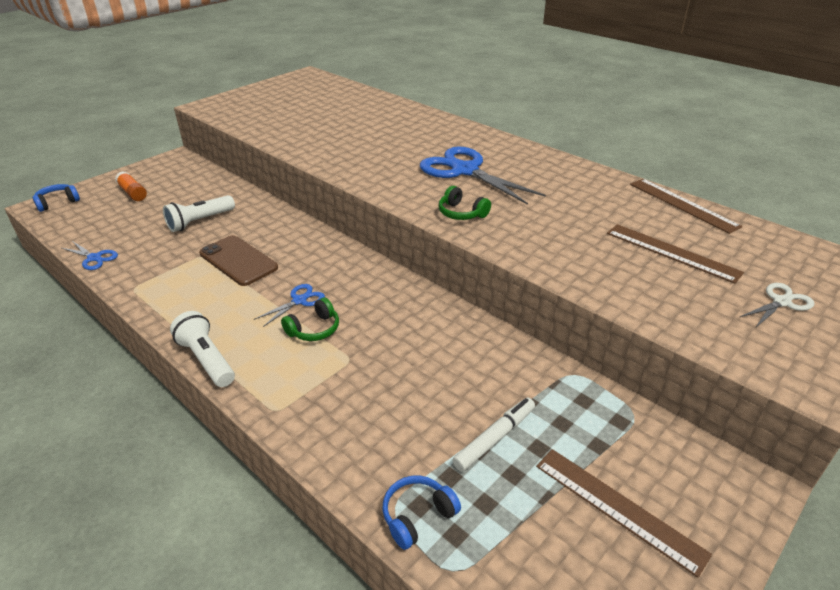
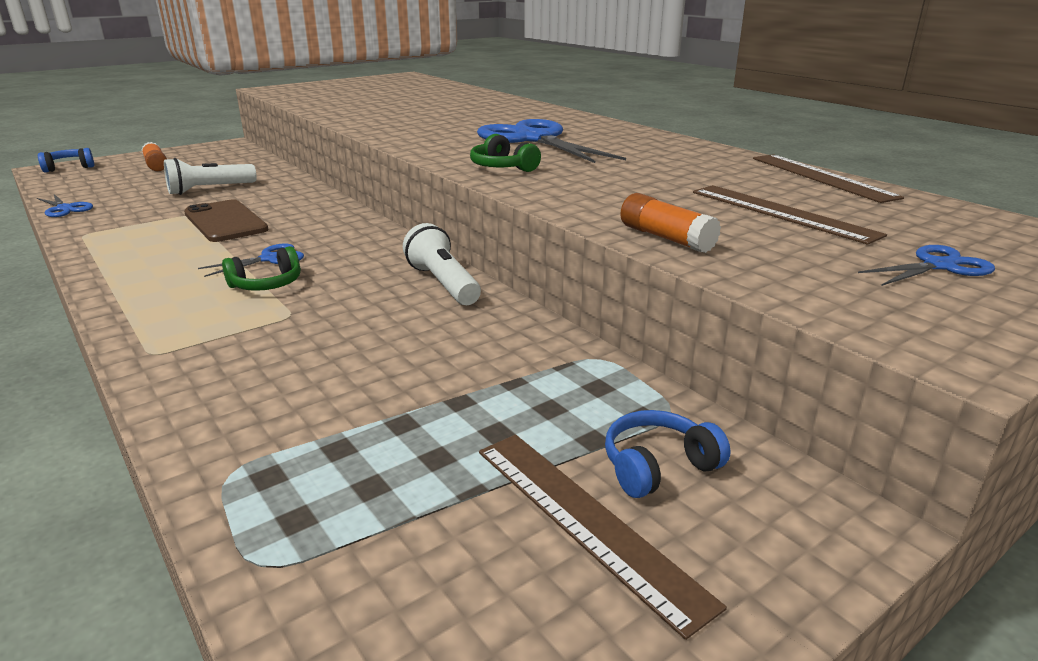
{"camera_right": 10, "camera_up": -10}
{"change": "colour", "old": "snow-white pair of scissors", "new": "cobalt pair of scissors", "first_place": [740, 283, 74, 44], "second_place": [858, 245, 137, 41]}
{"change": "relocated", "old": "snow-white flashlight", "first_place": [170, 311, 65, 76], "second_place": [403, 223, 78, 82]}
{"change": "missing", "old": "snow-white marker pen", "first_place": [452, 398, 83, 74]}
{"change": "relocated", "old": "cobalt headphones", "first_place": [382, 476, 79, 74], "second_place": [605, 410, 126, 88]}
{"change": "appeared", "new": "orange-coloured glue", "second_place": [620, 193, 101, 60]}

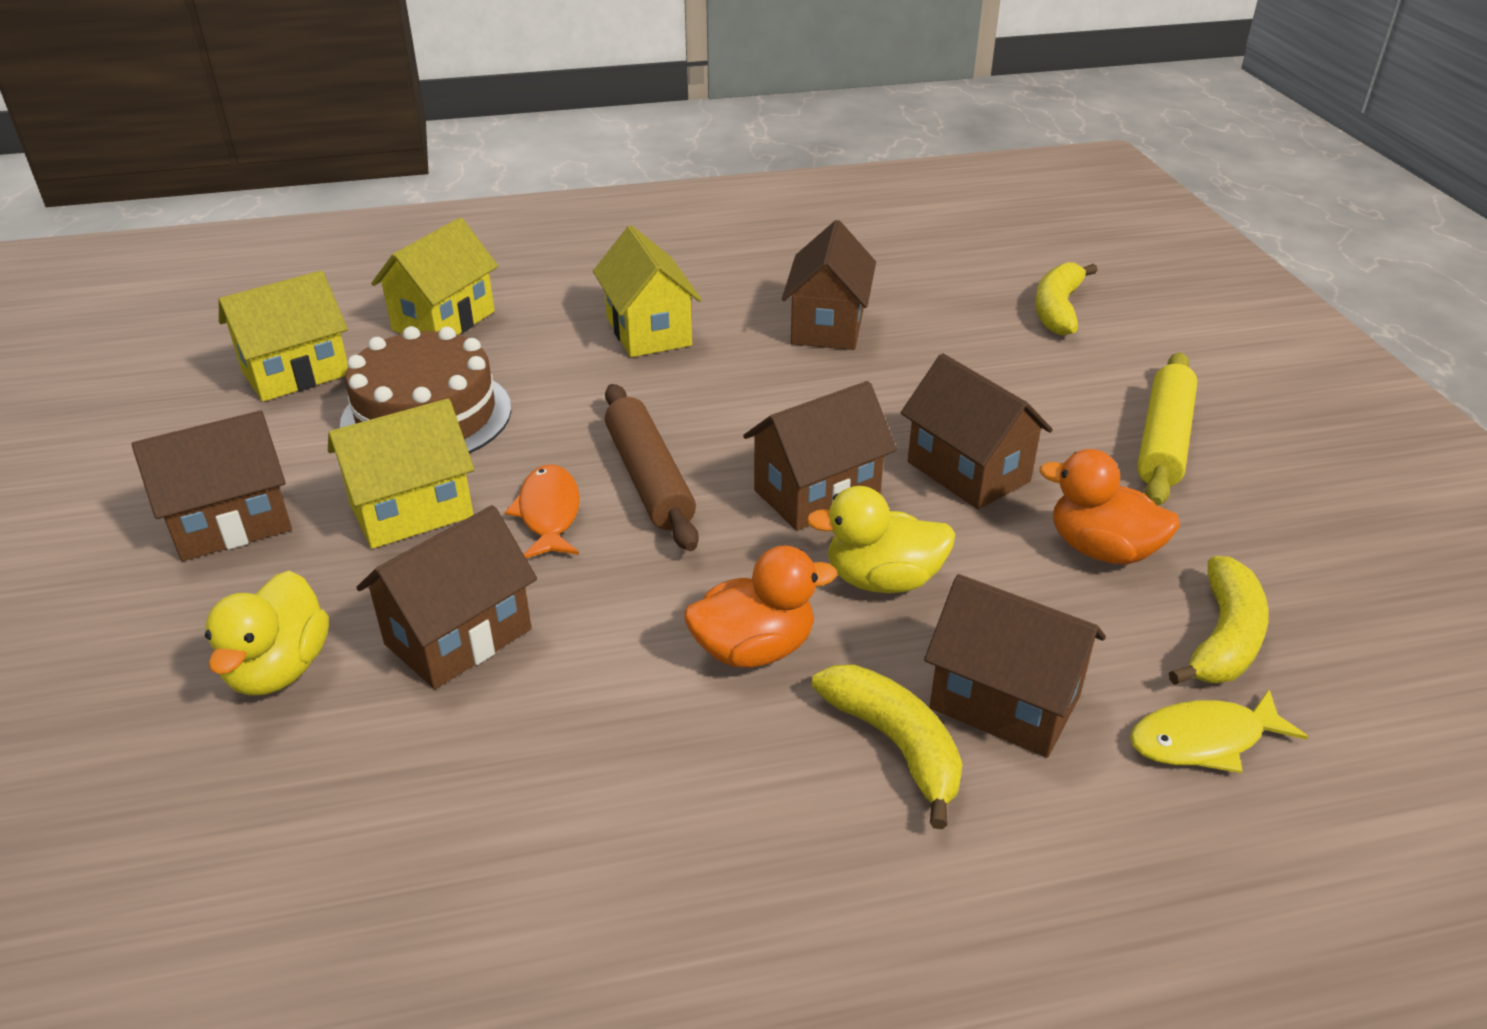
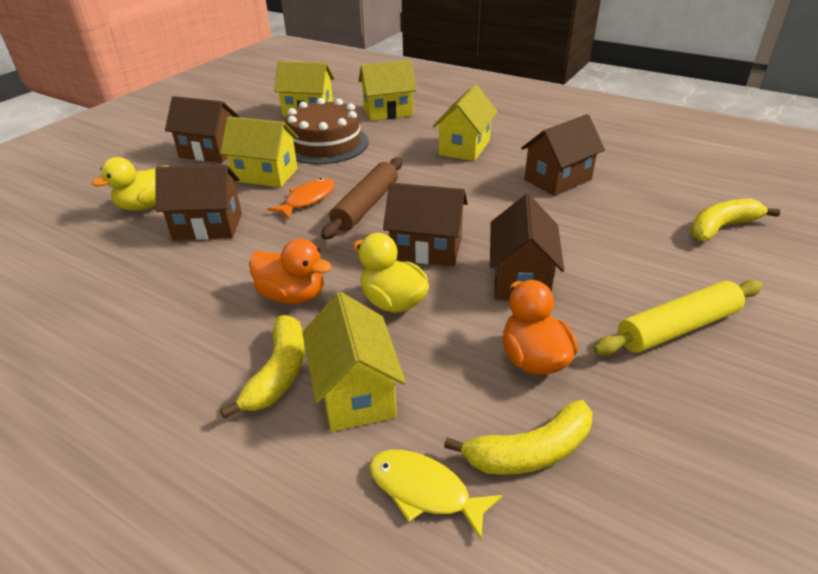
{"camera_right": 45, "camera_up": 0}
{"change": "colour", "old": "brown cottage", "new": "bright yellow cottage", "first_place": [924, 574, 182, 184], "second_place": [302, 292, 104, 140]}

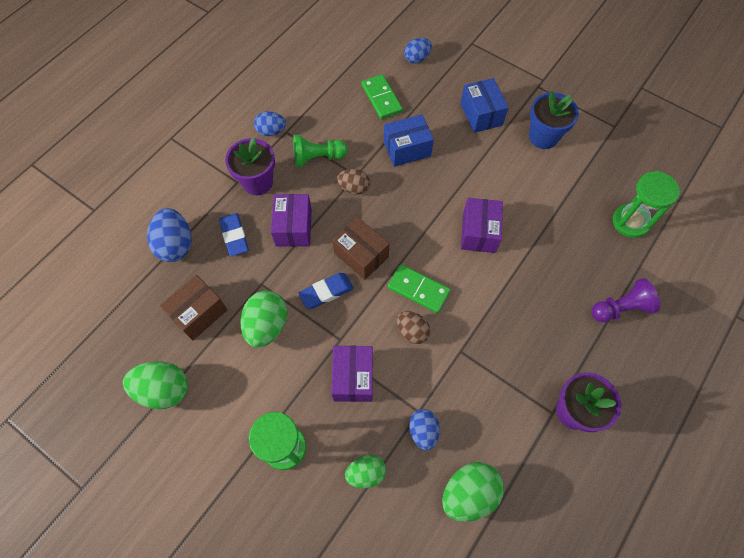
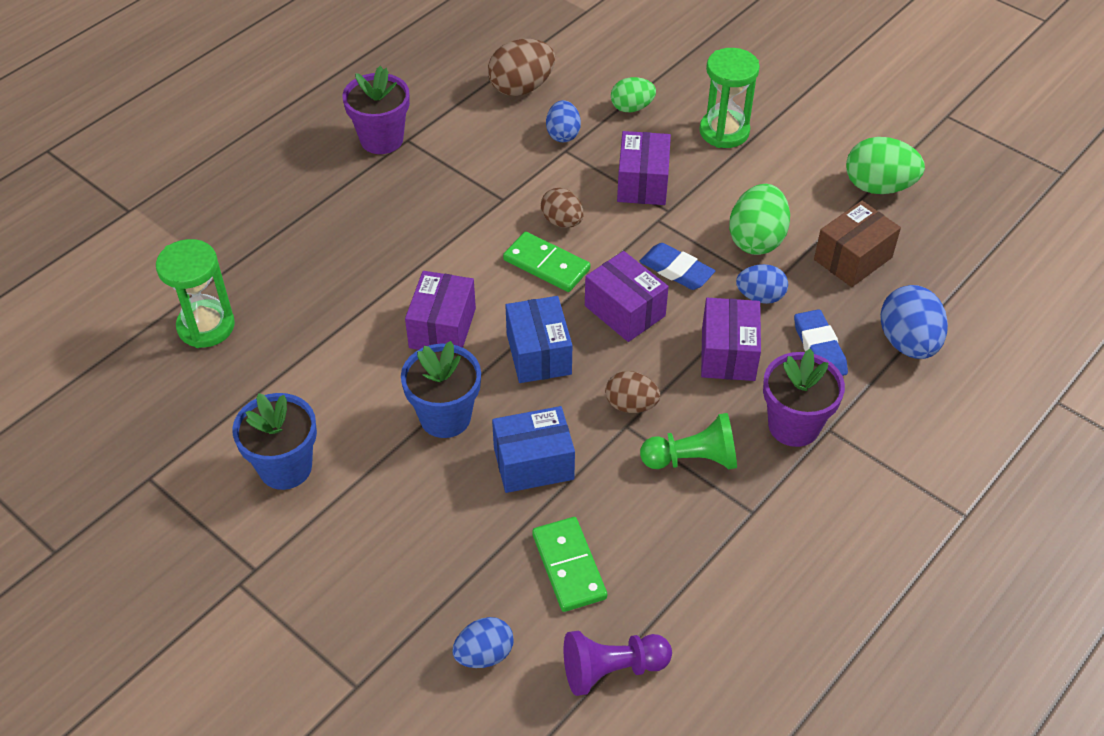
{"camera_right": -175, "camera_up": -15}
{"change": "relocated", "old": "cobalt box", "first_place": [460, 78, 49, 55], "second_place": [505, 296, 67, 87]}
{"change": "relocated", "old": "cobalt egg shape", "first_place": [254, 111, 32, 25], "second_place": [736, 264, 52, 40]}
{"change": "colour", "old": "brown box", "new": "purple box", "first_place": [332, 217, 58, 63], "second_place": [585, 251, 84, 91]}
{"change": "spun", "old": "cobalt gum eraser", "first_place": [298, 273, 56, 36], "second_place": [639, 243, 76, 47], "degrees": 60}
{"change": "relocated", "old": "purple game pawn", "first_place": [591, 278, 69, 45], "second_place": [564, 631, 108, 65]}
{"change": "colour", "old": "leaf-green egg shape", "new": "brown egg shape", "first_place": [442, 462, 62, 60], "second_place": [488, 39, 67, 57]}
{"change": "appeared", "new": "cobalt potted plant", "second_place": [401, 341, 80, 97]}

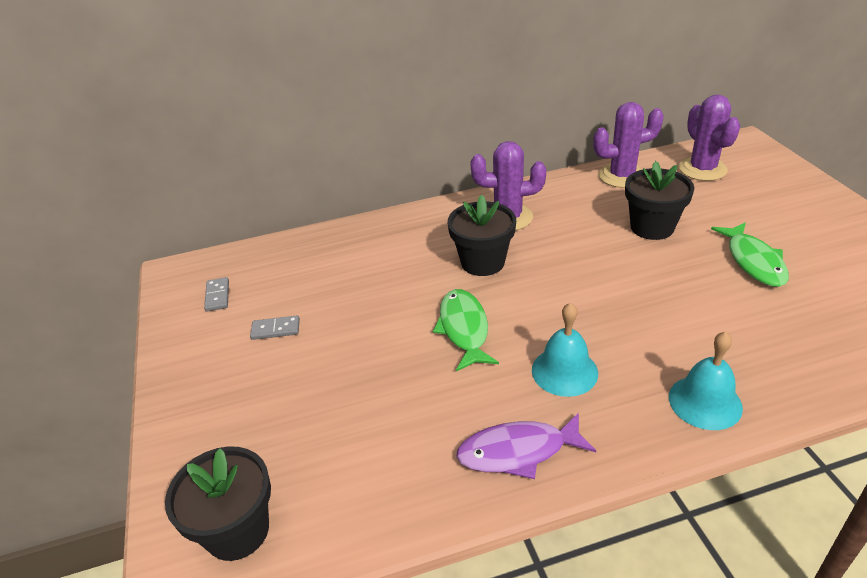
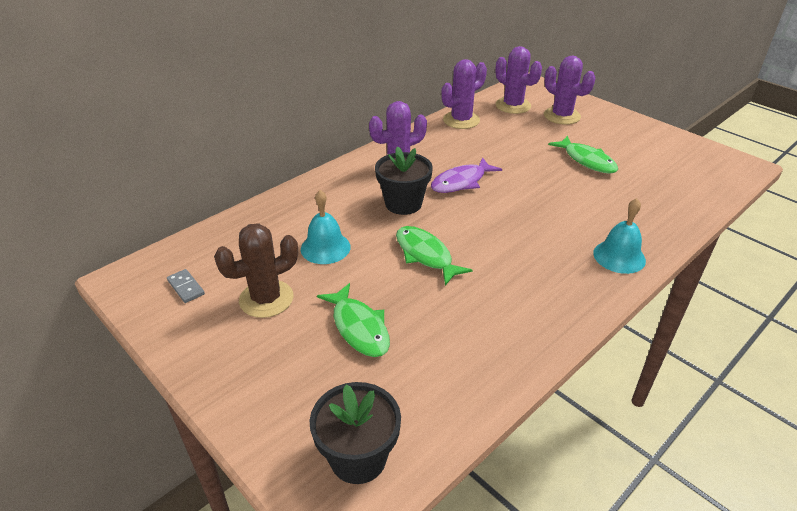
{"camera_right": -30, "camera_up": 0}
{"change": "missing", "old": "ebony potted plant", "first_place": [625, 161, 69, 79]}
{"change": "relocated", "old": "turquoise hand bell", "first_place": [532, 303, 66, 94], "second_place": [301, 190, 50, 74]}
{"change": "exchanged", "old": "gray domino piece", "new": "brown saguaro cactus", "first_place": [250, 315, 50, 25], "second_place": [214, 223, 84, 95]}
{"change": "relocated", "old": "purple toy fish", "first_place": [456, 412, 140, 67], "second_place": [431, 157, 71, 36]}
{"change": "appeared", "new": "purple saguaro cactus", "second_place": [544, 55, 51, 70]}
{"change": "appeared", "new": "leaf-green toy fish", "second_place": [317, 283, 73, 74]}

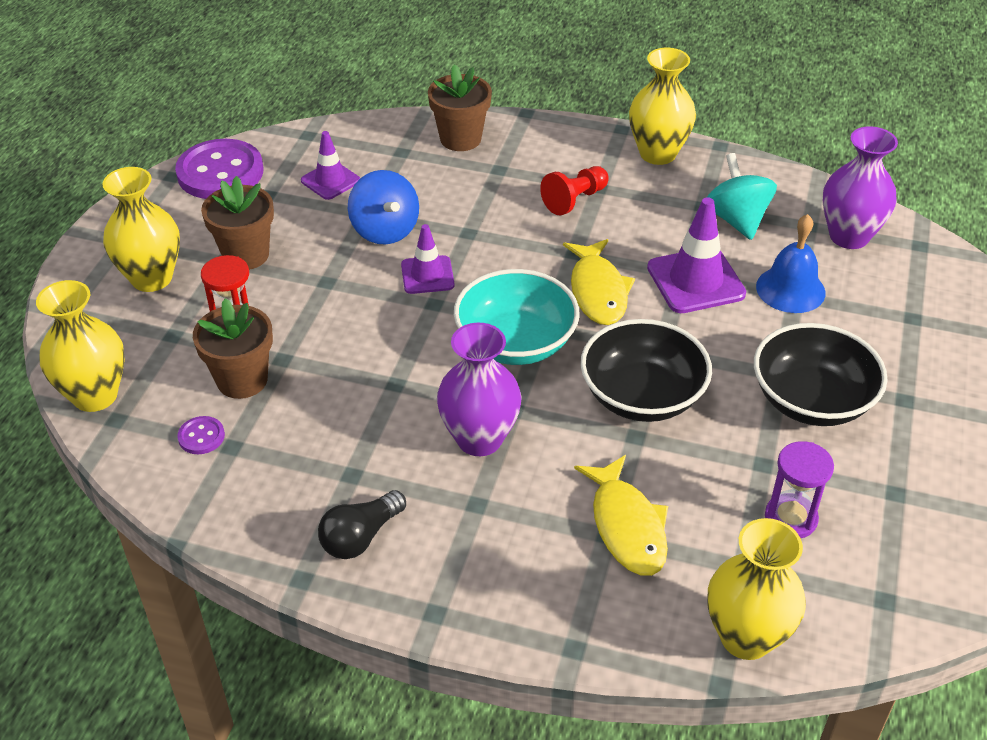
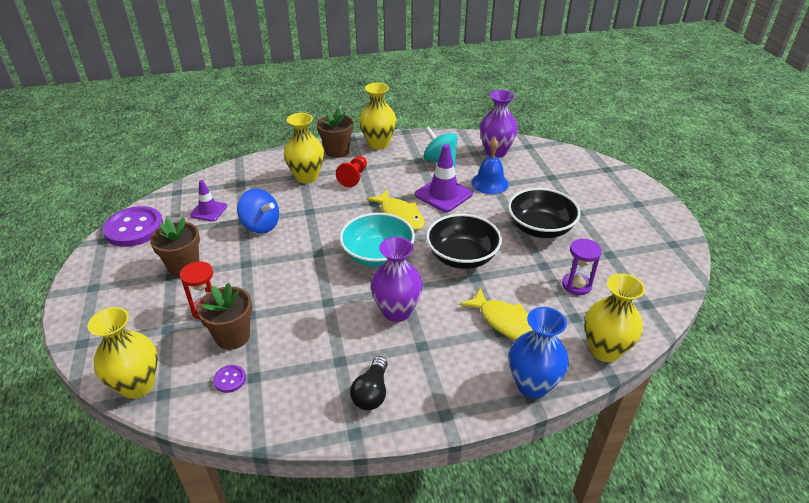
{"camera_right": -30, "camera_up": -5}
{"change": "relocated", "old": "brown potted plant", "first_place": [428, 64, 64, 87], "second_place": [317, 108, 36, 50]}
{"change": "relocated", "old": "bright yellow vase", "first_place": [102, 167, 78, 125], "second_place": [284, 113, 40, 71]}
{"change": "missing", "old": "purple road cone", "first_place": [401, 224, 54, 70]}
{"change": "appeared", "new": "cobalt vase", "second_place": [509, 307, 60, 91]}

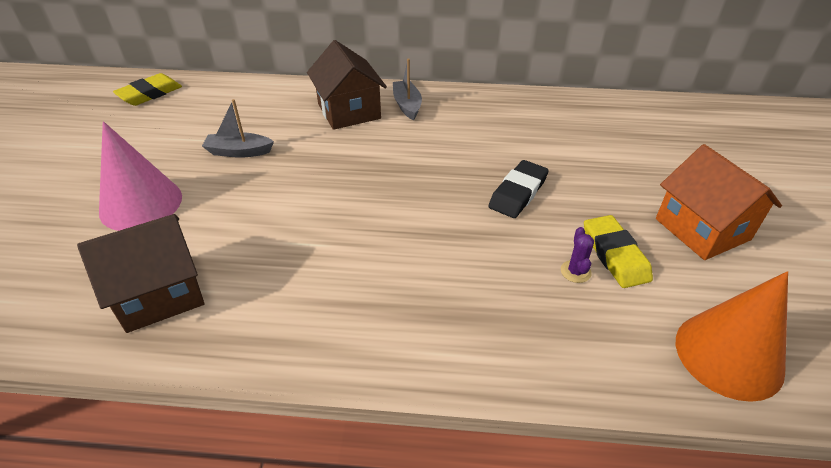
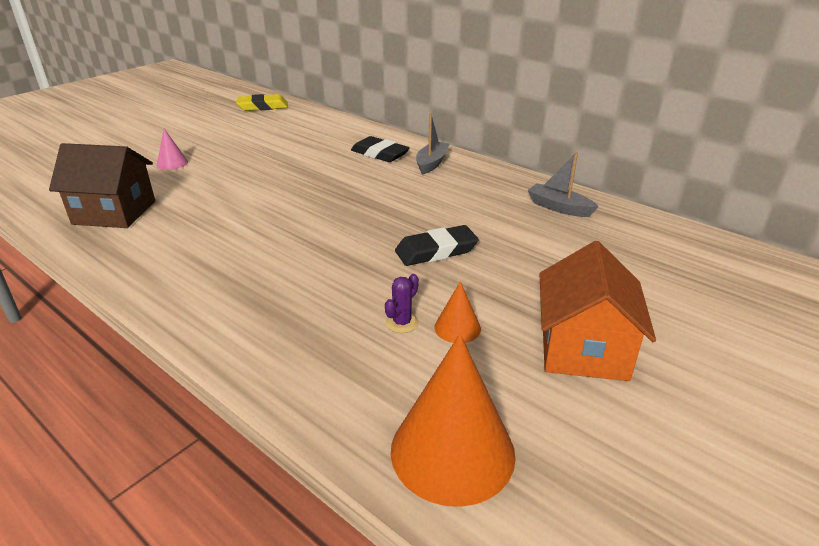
{"camera_right": 35, "camera_up": -10}
{"change": "exchanged", "old": "brown cottage", "new": "ebony gum eraser", "first_place": [307, 40, 80, 90], "second_place": [351, 136, 59, 26]}
{"change": "relocated", "old": "gray boat", "first_place": [202, 99, 72, 59], "second_place": [527, 152, 72, 65]}
{"change": "size", "old": "rosy cone", "first_place": [99, 121, 83, 110], "second_place": [157, 129, 31, 41], "factor": 0.47}
{"change": "exchanged", "old": "bright yellow gum eraser", "new": "orange-coloured cone", "first_place": [584, 215, 69, 73], "second_place": [434, 281, 47, 62]}

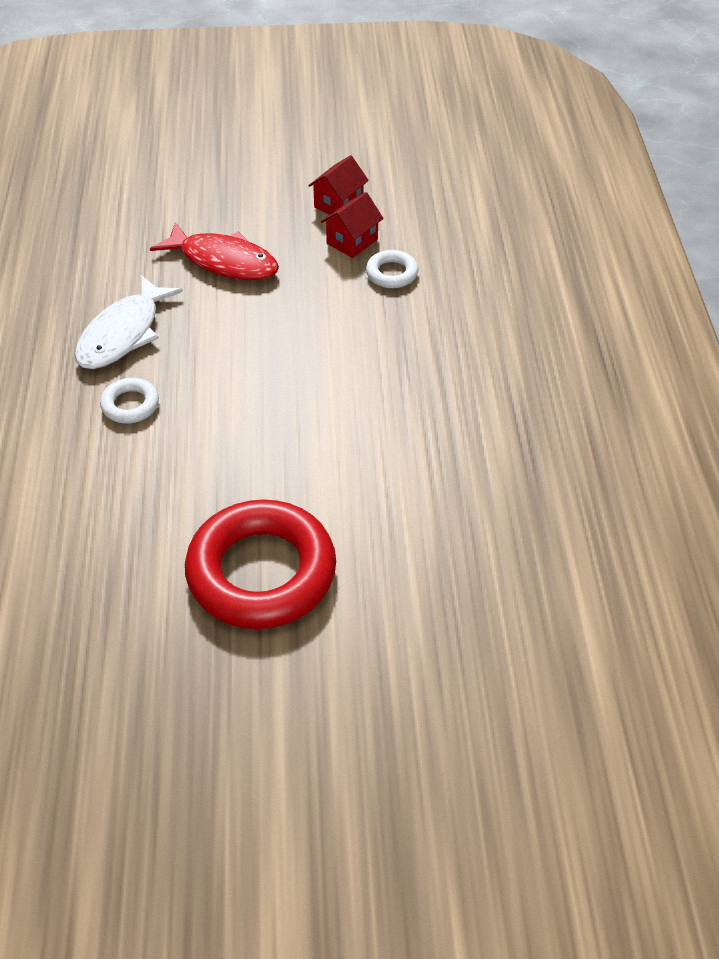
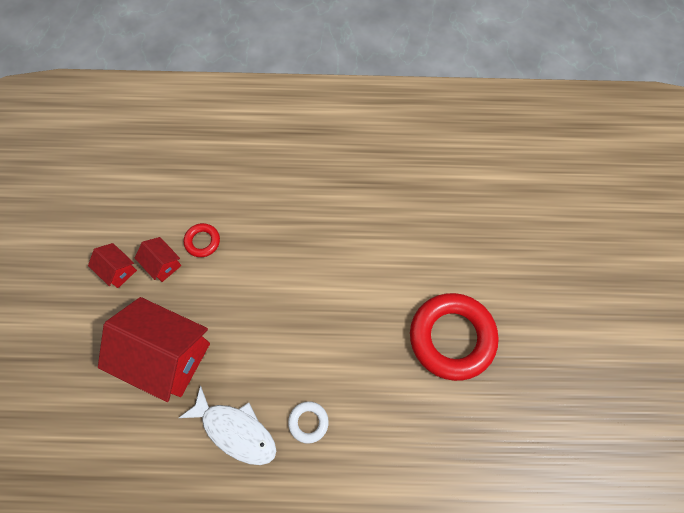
{"camera_right": -85, "camera_up": 20}
{"change": "exchanged", "old": "crimson toy fish", "new": "crimson cottage", "first_place": [150, 222, 129, 58], "second_place": [98, 297, 112, 105]}
{"change": "colour", "old": "snow-white hoop", "new": "crimson hoop", "first_place": [366, 250, 52, 38], "second_place": [184, 223, 36, 34]}

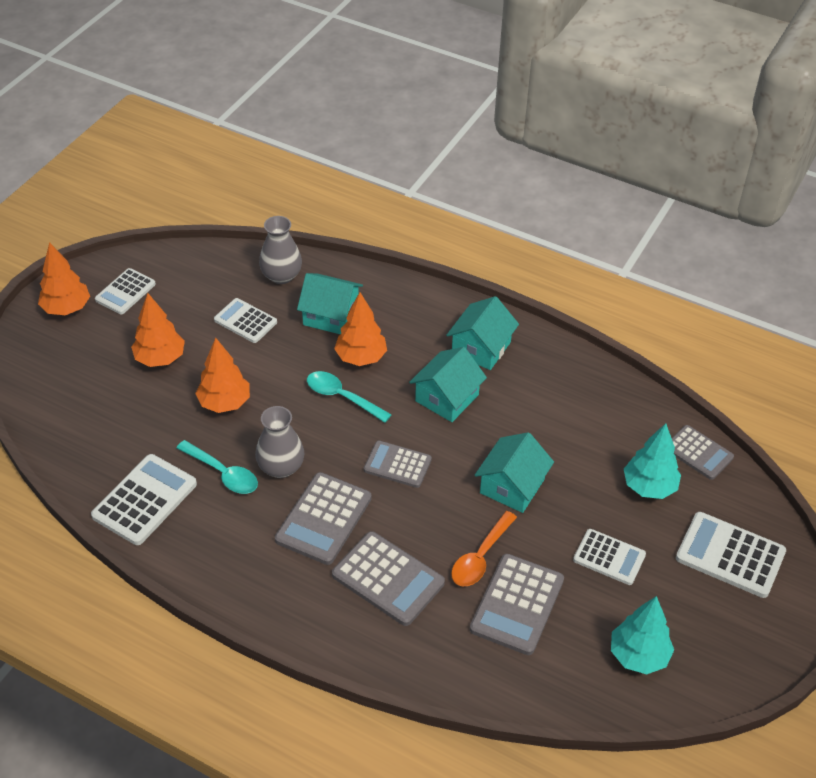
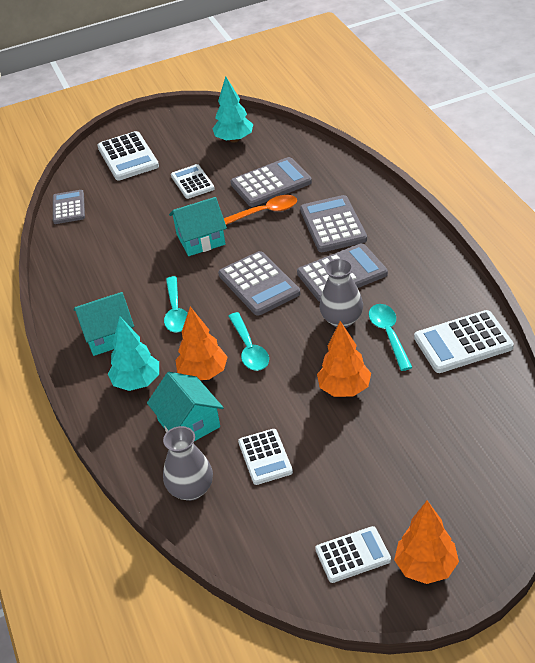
{"camera_right": -135, "camera_up": -5}
{"change": "missing", "old": "orange-coloured tree", "first_place": [131, 293, 54, 74]}
{"change": "exchanged", "old": "turquoise cottage", "new": "turquoise teaspoon", "first_place": [409, 347, 78, 75], "second_place": [164, 276, 24, 56]}
{"change": "relocated", "old": "turquoise tree", "first_place": [624, 423, 57, 76], "second_place": [108, 316, 51, 75]}
{"change": "size", "old": "gray pocket calculator", "first_place": [364, 441, 68, 47], "second_place": [218, 251, 83, 65], "factor": 1.52}

